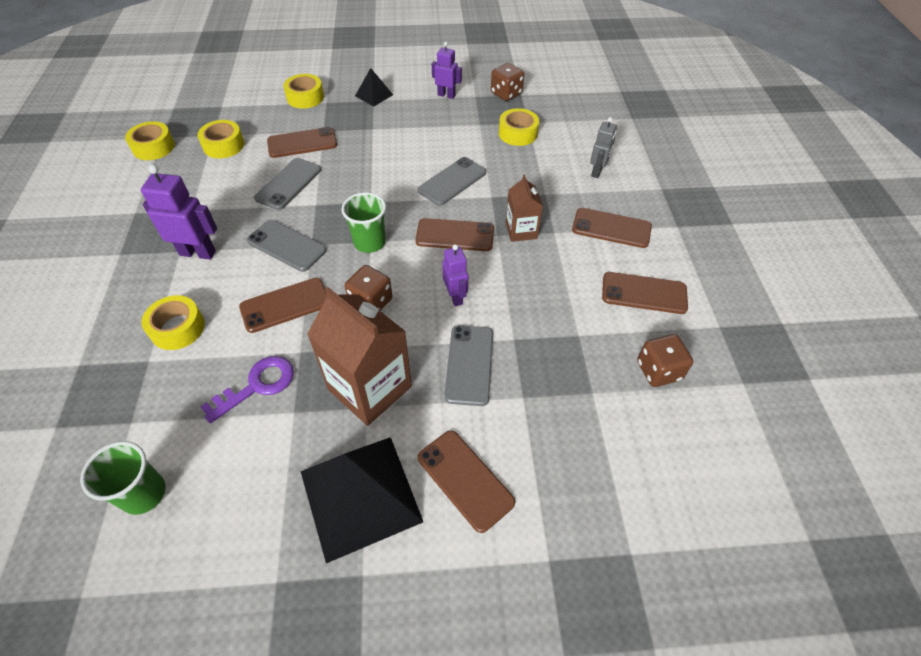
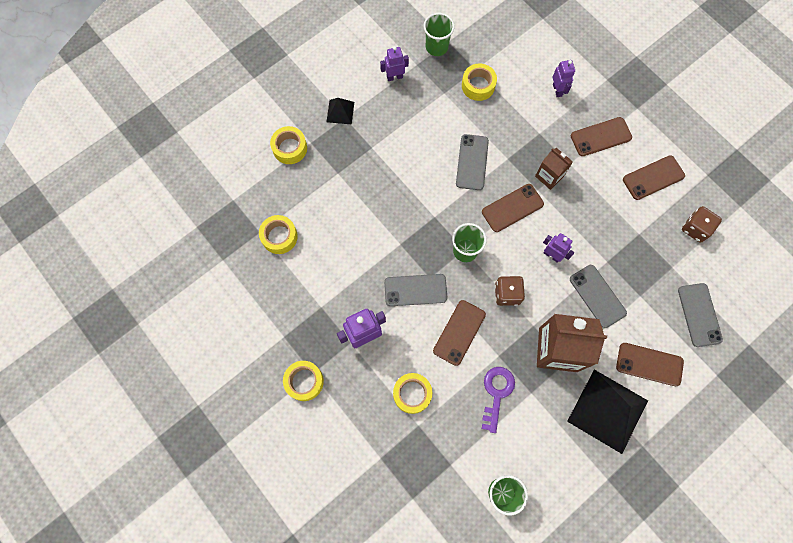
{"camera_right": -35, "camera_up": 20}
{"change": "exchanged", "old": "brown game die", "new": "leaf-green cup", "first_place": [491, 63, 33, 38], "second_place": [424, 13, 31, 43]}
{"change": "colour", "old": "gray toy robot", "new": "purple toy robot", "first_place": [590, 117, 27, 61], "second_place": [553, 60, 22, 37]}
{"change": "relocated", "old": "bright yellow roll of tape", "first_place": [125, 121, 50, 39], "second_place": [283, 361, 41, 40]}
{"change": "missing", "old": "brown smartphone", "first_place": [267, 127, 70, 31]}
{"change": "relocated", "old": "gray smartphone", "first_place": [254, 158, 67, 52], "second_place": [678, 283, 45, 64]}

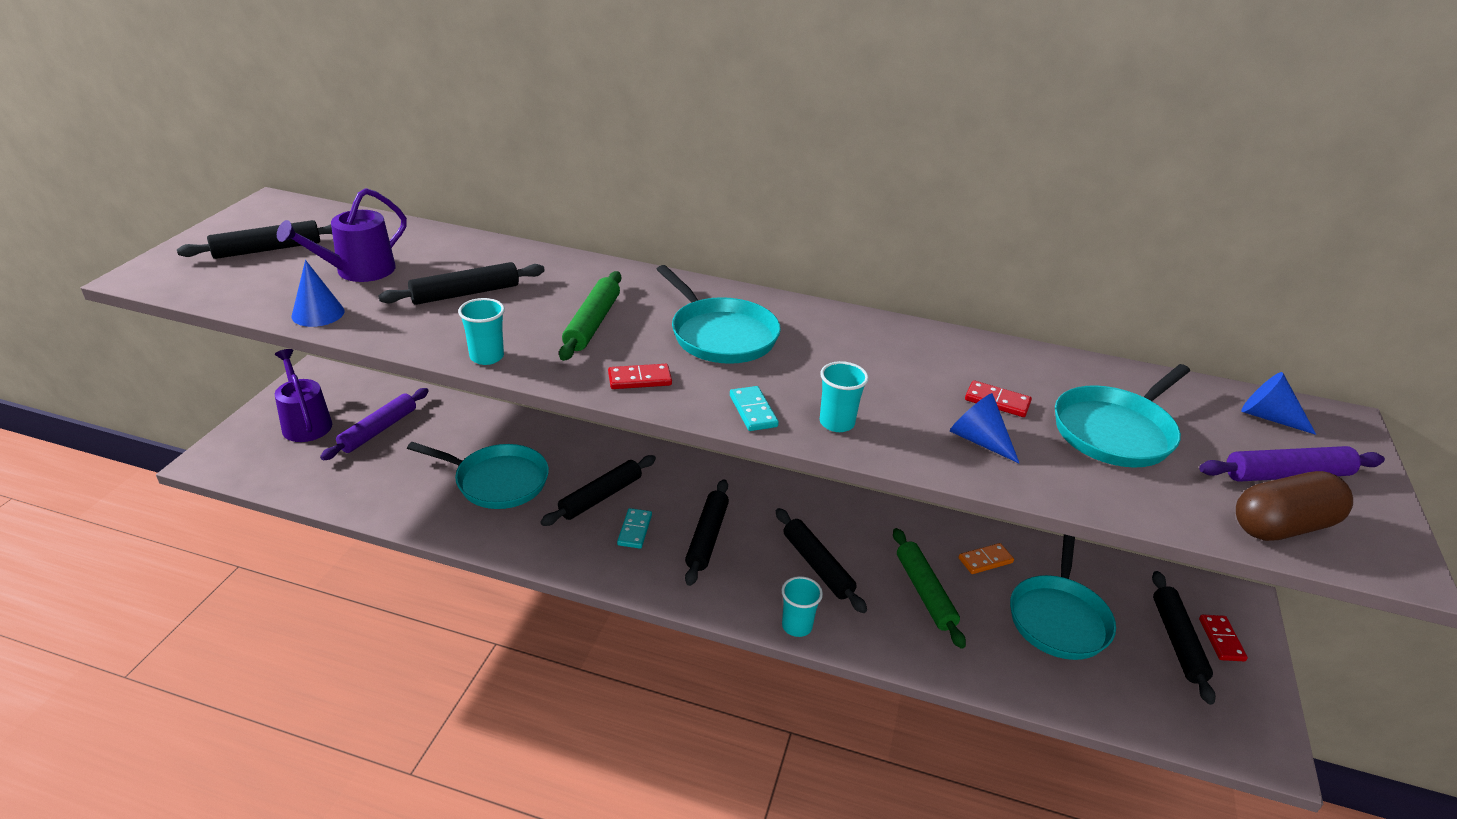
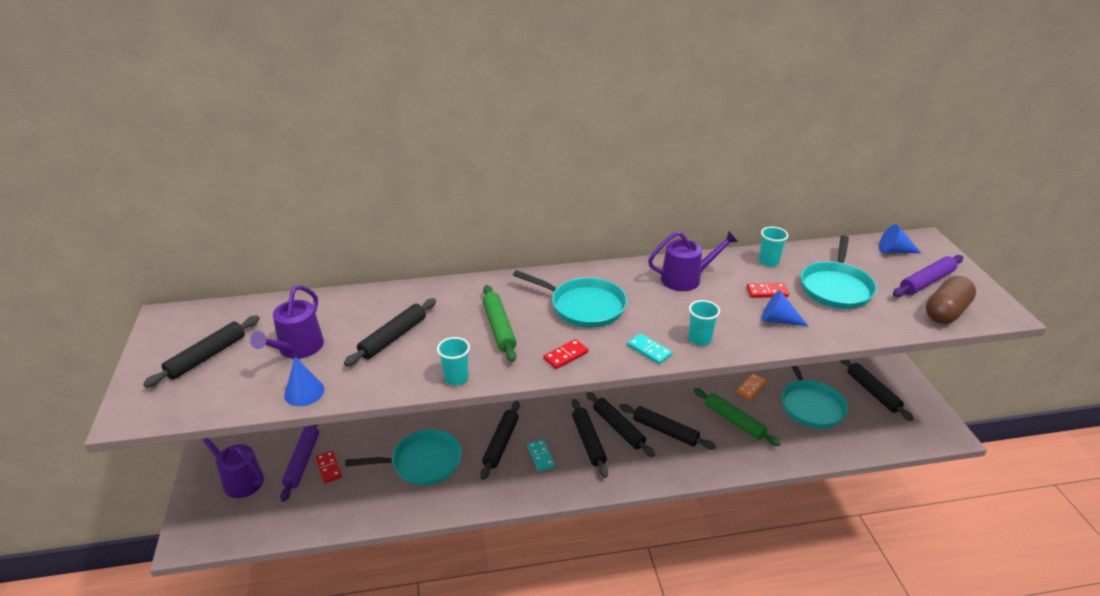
{"camera_right": -25, "camera_up": 0}
{"change": "relocated", "old": "turquoise cup", "first_place": [782, 576, 41, 61], "second_place": [759, 227, 29, 40]}
{"change": "relocated", "old": "crimson domino piece", "first_place": [1199, 614, 49, 47], "second_place": [316, 450, 26, 33]}
{"change": "appeared", "new": "purple watering pot", "second_place": [648, 231, 90, 60]}
{"change": "appeared", "new": "ebony pastry roller", "second_place": [586, 392, 69, 65]}

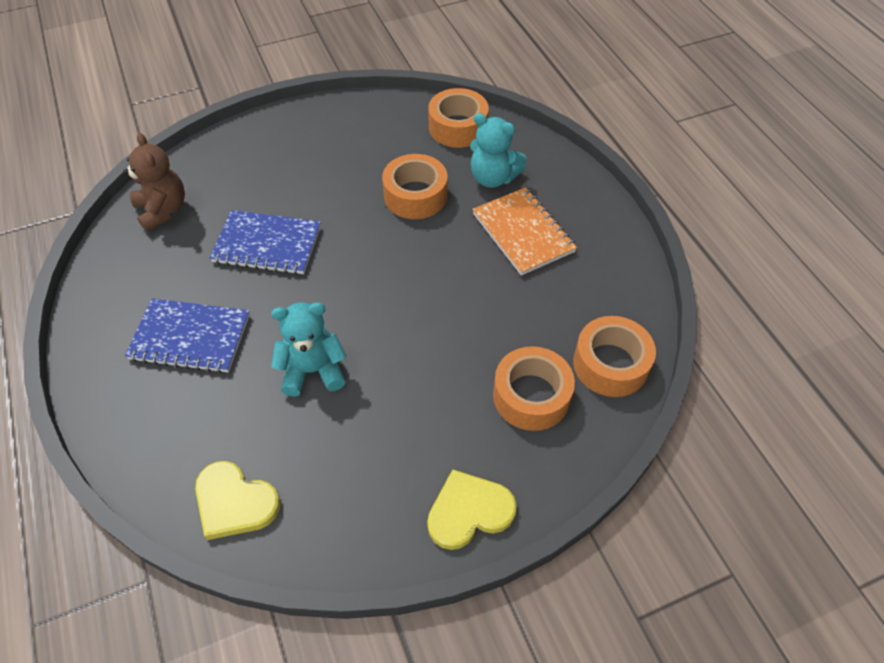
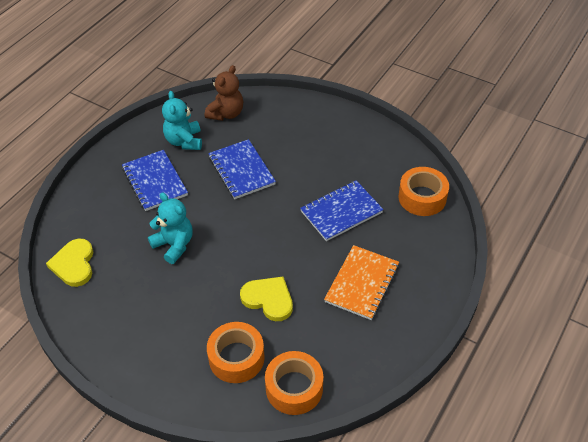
{"camera_right": 55, "camera_up": -5}
{"change": "relocated", "old": "turquoise stuffed bear", "first_place": [470, 113, 57, 75], "second_place": [162, 91, 40, 59]}
{"change": "exchanged", "old": "orange-coloured roll of tape", "new": "cobalt notebook", "first_place": [382, 154, 66, 65], "second_place": [300, 180, 84, 61]}
{"change": "relocated", "old": "bright yellow heart", "first_place": [427, 469, 90, 81], "second_place": [240, 277, 53, 44]}

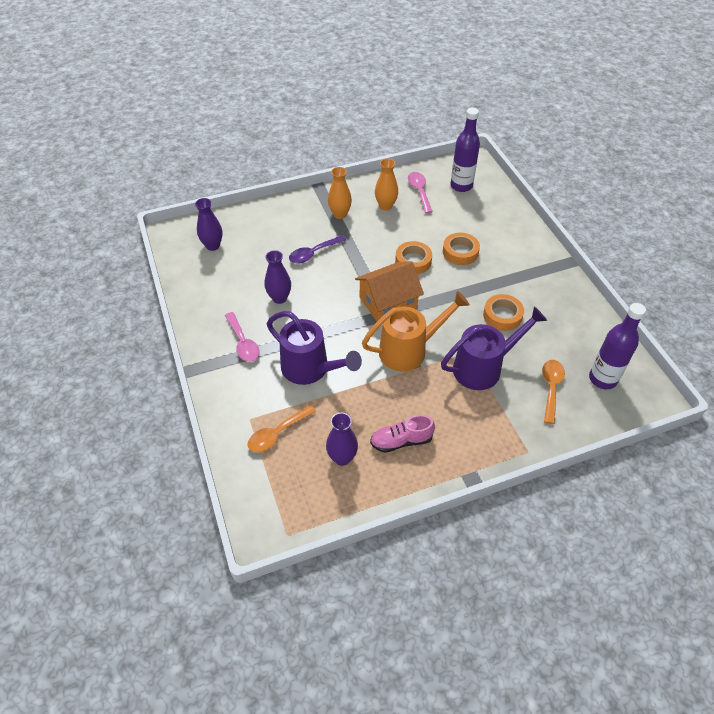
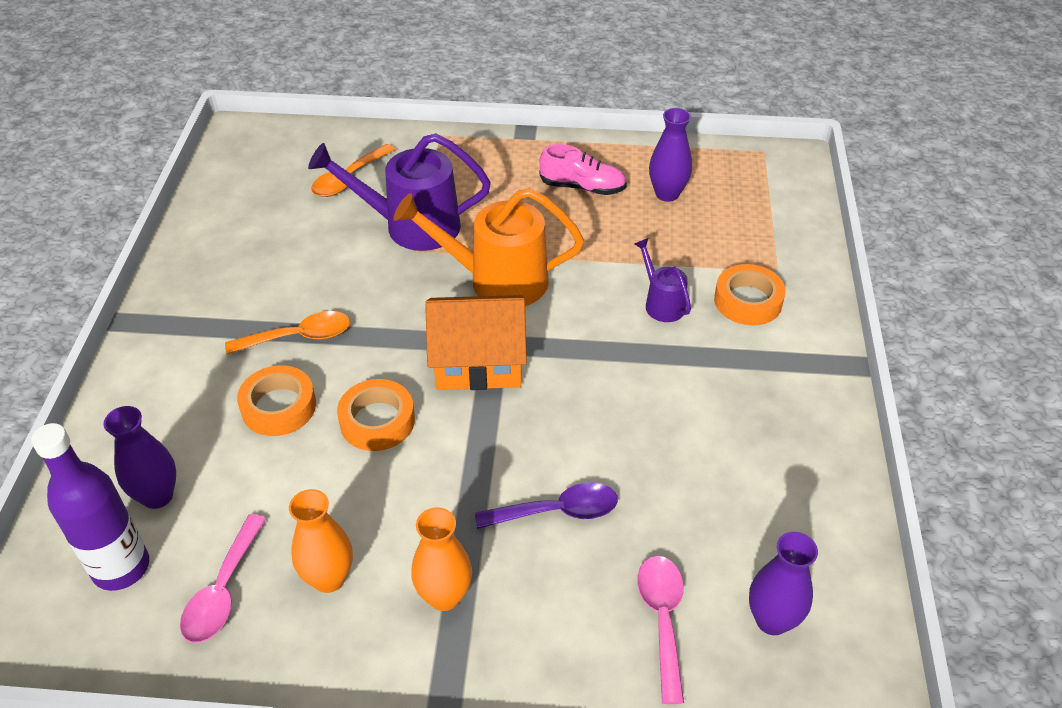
{"camera_right": -155, "camera_up": -5}
{"change": "relocated", "old": "purple vase", "first_place": [265, 250, 26, 54], "second_place": [103, 406, 73, 103]}
{"change": "relocated", "old": "orange-coloured roll of tape", "first_place": [483, 294, 41, 37], "second_place": [714, 264, 72, 61]}
{"change": "missing", "old": "purple bottle", "first_place": [589, 303, 57, 86]}
{"change": "size", "old": "purple watering pot", "first_place": [267, 311, 95, 74], "second_place": [634, 238, 57, 84], "factor": 0.51}
{"change": "relocated", "old": "rosy teaspoon", "first_place": [225, 312, 34, 50], "second_place": [637, 556, 47, 148]}
{"change": "relocated", "old": "orange-coloured teaspoon", "first_place": [248, 405, 68, 47], "second_place": [225, 311, 125, 43]}

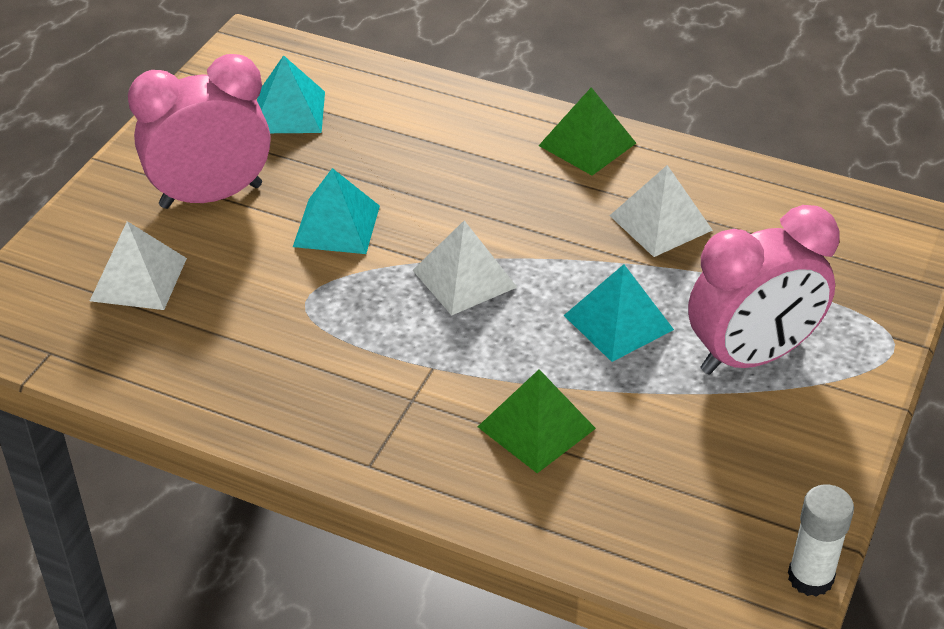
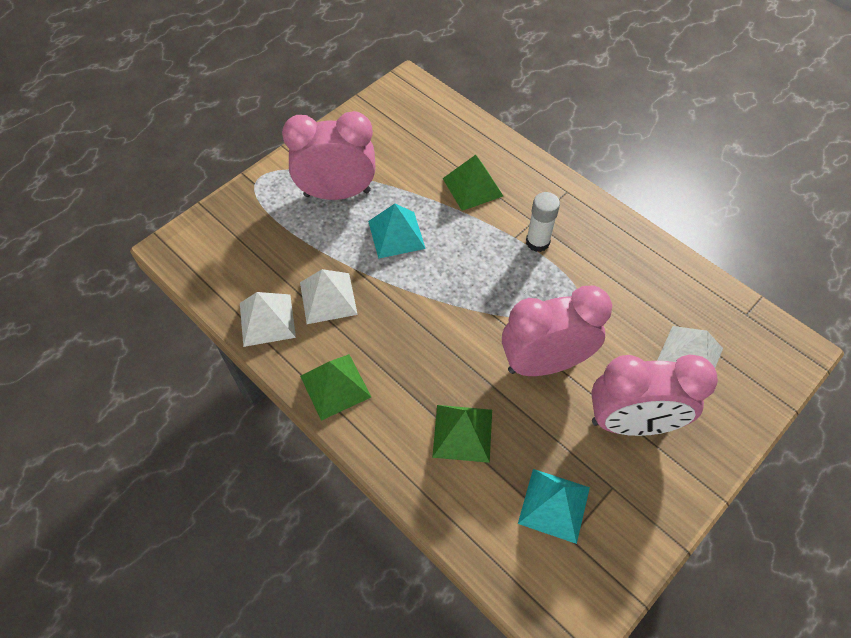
{"camera_right": -160, "camera_up": 15}
{"change": "exchanged", "old": "turquoise pyramid shape", "new": "rosy clock", "first_place": [293, 168, 87, 86], "second_place": [502, 286, 110, 90]}
{"change": "relocated", "old": "snow-white pyramid shape", "first_place": [413, 220, 104, 95], "second_place": [240, 292, 56, 55]}
{"change": "relocated", "old": "snow-white glue", "first_place": [788, 484, 66, 113], "second_place": [526, 192, 34, 60]}
{"change": "appeared", "new": "leaf-green pyramid shape", "second_place": [432, 405, 60, 58]}

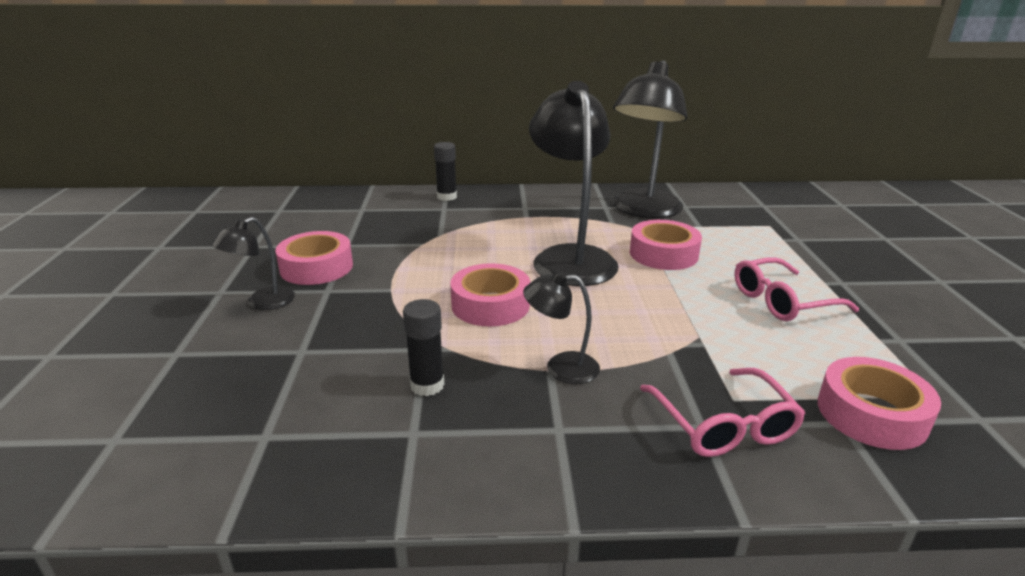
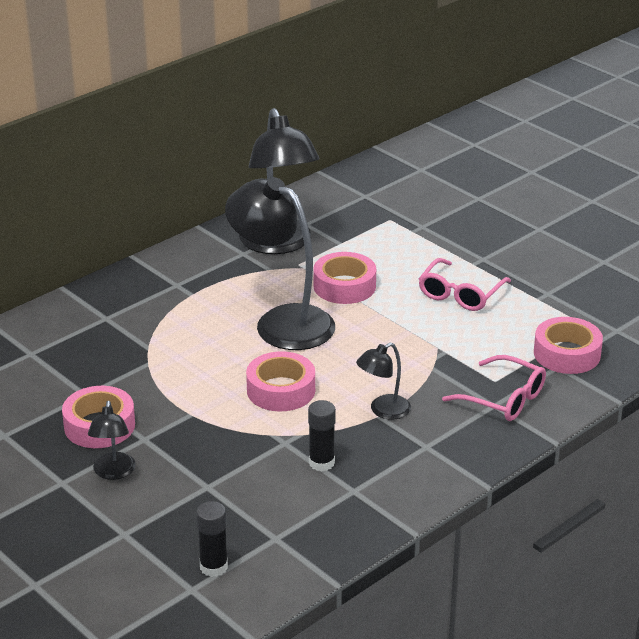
{"camera_right": -40, "camera_up": 5}
{"change": "relocated", "old": "ebony glue", "first_place": [434, 142, 23, 59], "second_place": [196, 501, 32, 76]}

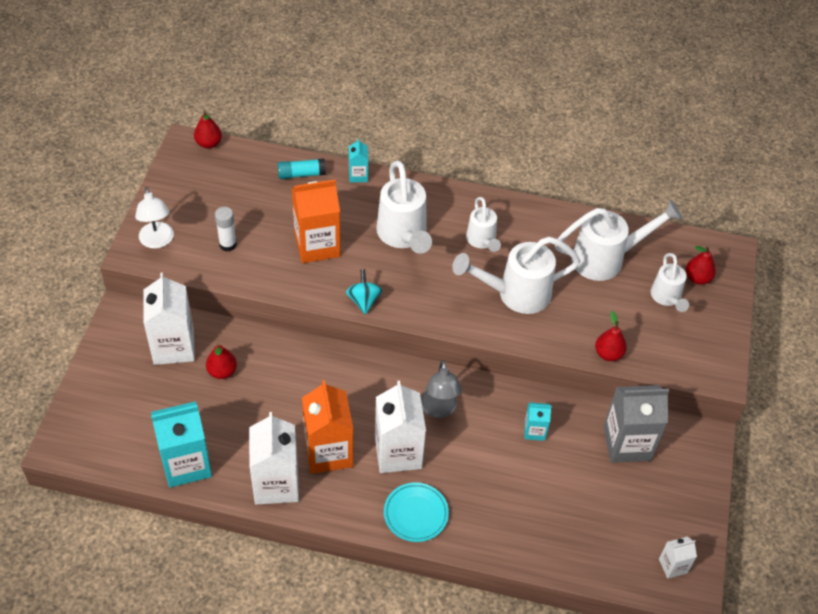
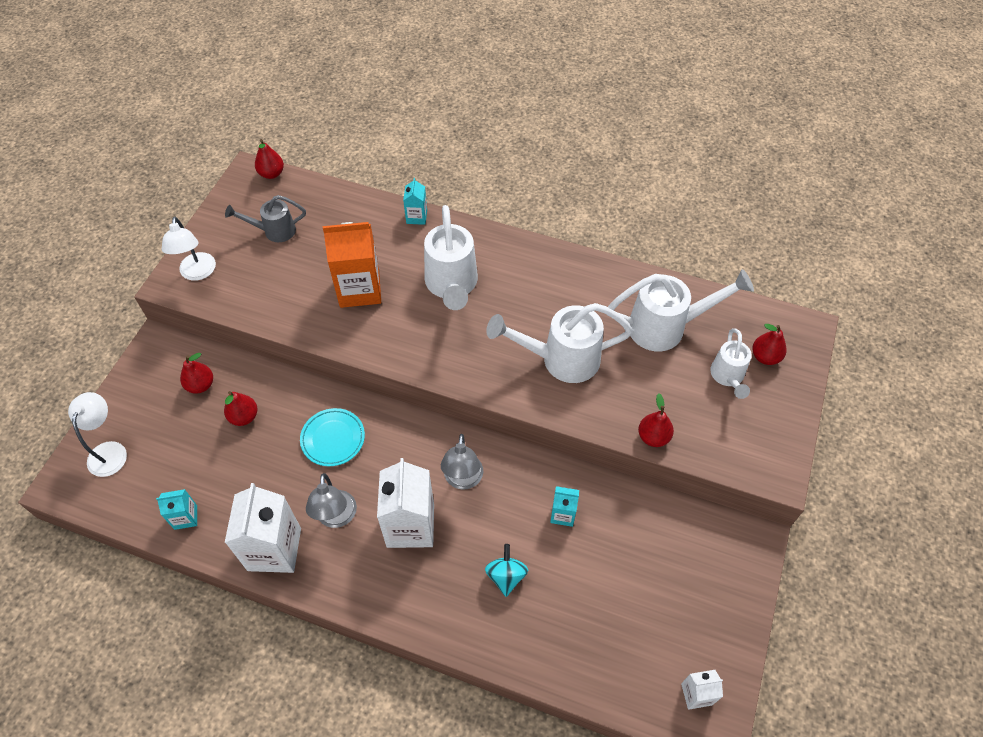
{"camera_right": 10, "camera_up": 5}
{"change": "missing", "old": "turquoise glue", "first_place": [278, 158, 48, 21]}
{"change": "missing", "old": "snow-white watering pot", "first_place": [466, 197, 35, 55]}
{"change": "missing", "old": "snow-white glue", "first_place": [215, 207, 22, 45]}
{"change": "relocated", "old": "turquoise whirligig", "first_place": [346, 269, 36, 46], "second_place": [485, 544, 43, 53]}
{"change": "exchanged", "old": "snow-white milk carton", "new": "crimson pear fruit", "first_place": [143, 273, 52, 92], "second_place": [180, 353, 33, 40]}
{"change": "exchanged", "old": "orange-coloured milk carton", "new": "gray reading lamp", "first_place": [302, 380, 51, 94], "second_place": [306, 473, 51, 55]}
{"change": "missing", "old": "gray milk carton", "first_place": [604, 385, 65, 78]}
{"change": "size", "old": "turquoise milk carton", "first_place": [151, 401, 61, 87], "second_place": [156, 489, 41, 41], "factor": 0.49}
{"change": "relocated", "old": "turquoise flat dish", "first_place": [384, 482, 65, 60], "second_place": [300, 408, 65, 58]}
{"change": "appeared", "new": "gray watering pot", "second_place": [225, 195, 81, 47]}
{"change": "appeared", "new": "snow-white reading lamp", "second_place": [68, 392, 59, 85]}

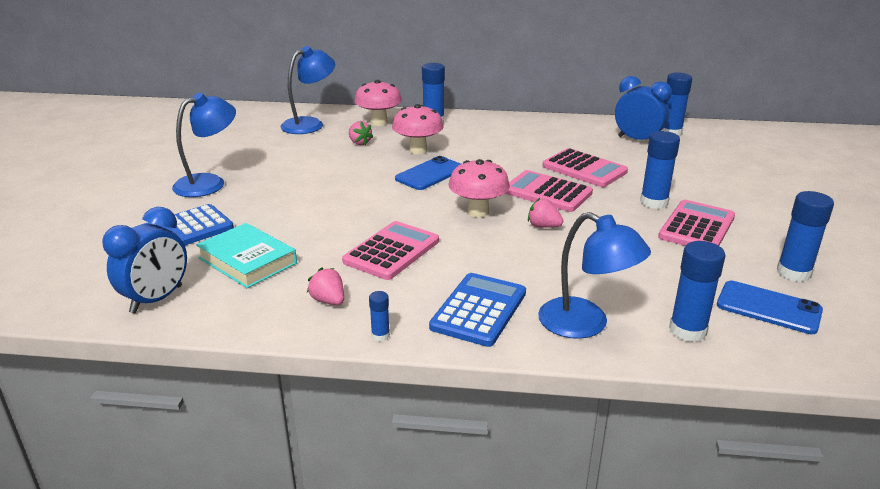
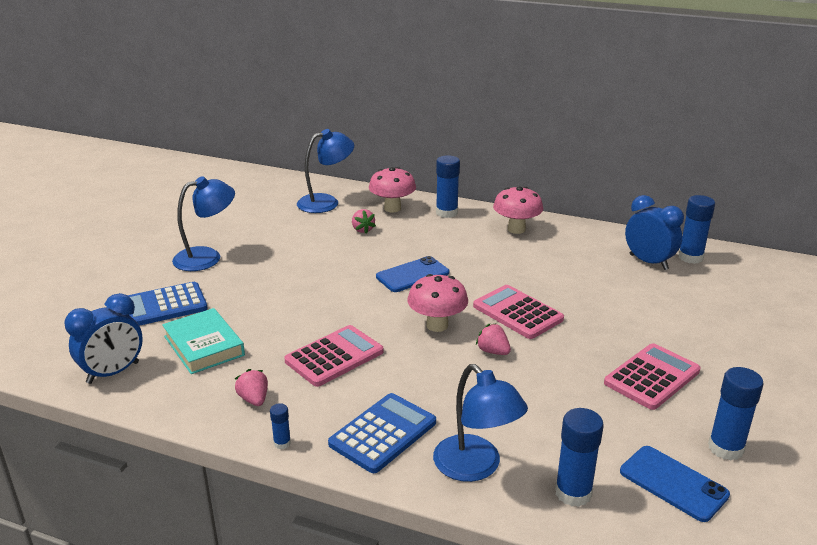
{"camera_right": 15, "camera_up": 0}
{"change": "relocated", "old": "rosy fungus", "first_place": [392, 104, 52, 50], "second_place": [493, 186, 50, 48]}
{"change": "missing", "old": "cobalt glue", "first_place": [640, 131, 40, 78]}
{"change": "missing", "old": "rosy pocket calculator", "first_place": [542, 148, 86, 39]}

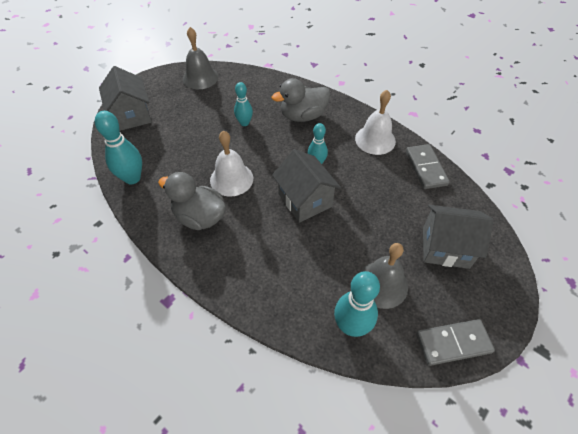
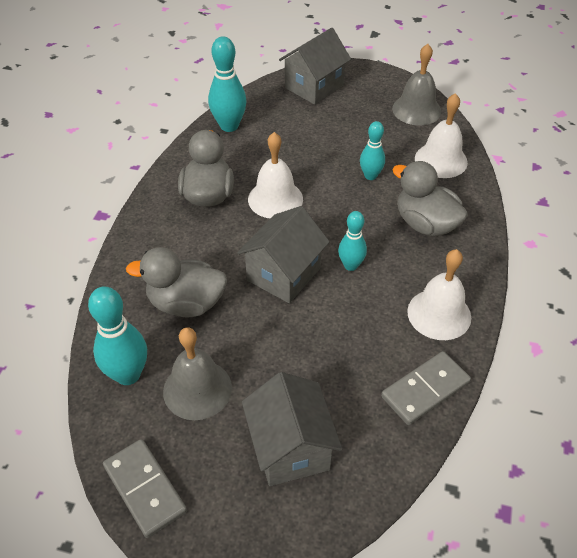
{"camera_right": 65, "camera_up": -5}
{"change": "appeared", "new": "snow-white hand bell", "second_place": [415, 93, 53, 85]}
{"change": "appeared", "new": "gray toy duck", "second_place": [126, 247, 101, 70]}

